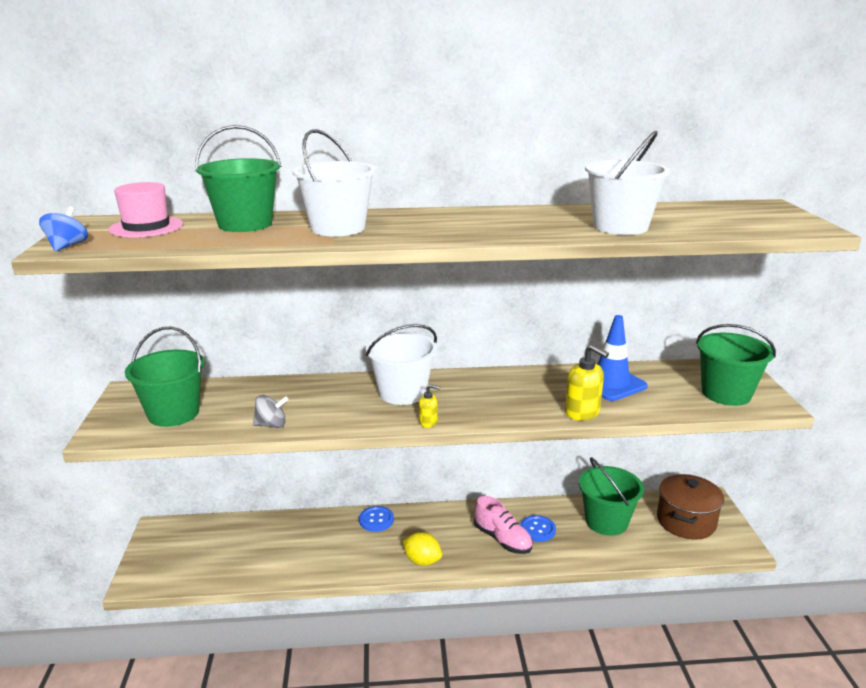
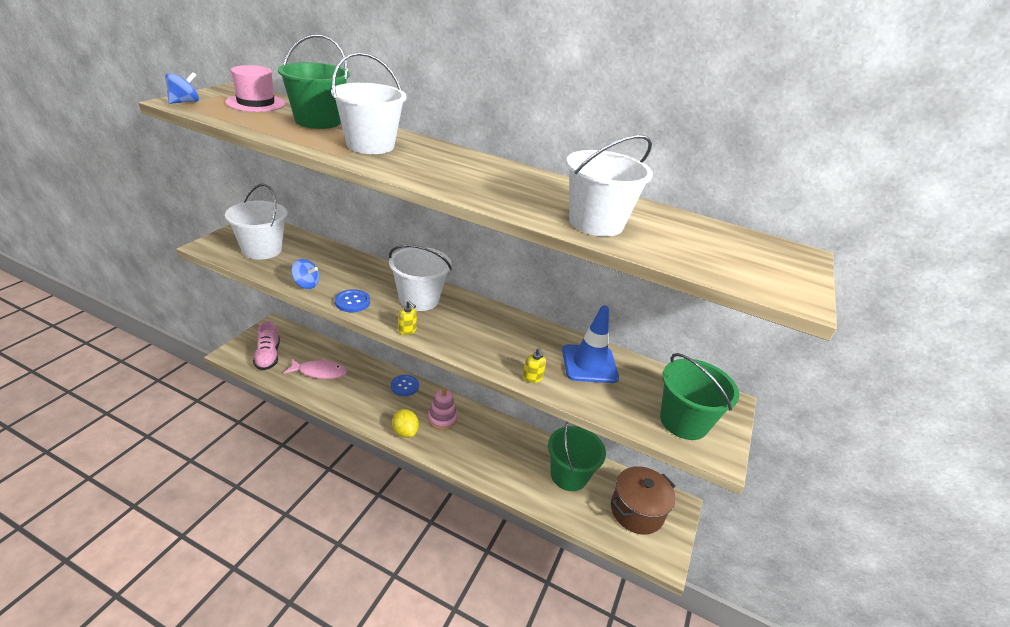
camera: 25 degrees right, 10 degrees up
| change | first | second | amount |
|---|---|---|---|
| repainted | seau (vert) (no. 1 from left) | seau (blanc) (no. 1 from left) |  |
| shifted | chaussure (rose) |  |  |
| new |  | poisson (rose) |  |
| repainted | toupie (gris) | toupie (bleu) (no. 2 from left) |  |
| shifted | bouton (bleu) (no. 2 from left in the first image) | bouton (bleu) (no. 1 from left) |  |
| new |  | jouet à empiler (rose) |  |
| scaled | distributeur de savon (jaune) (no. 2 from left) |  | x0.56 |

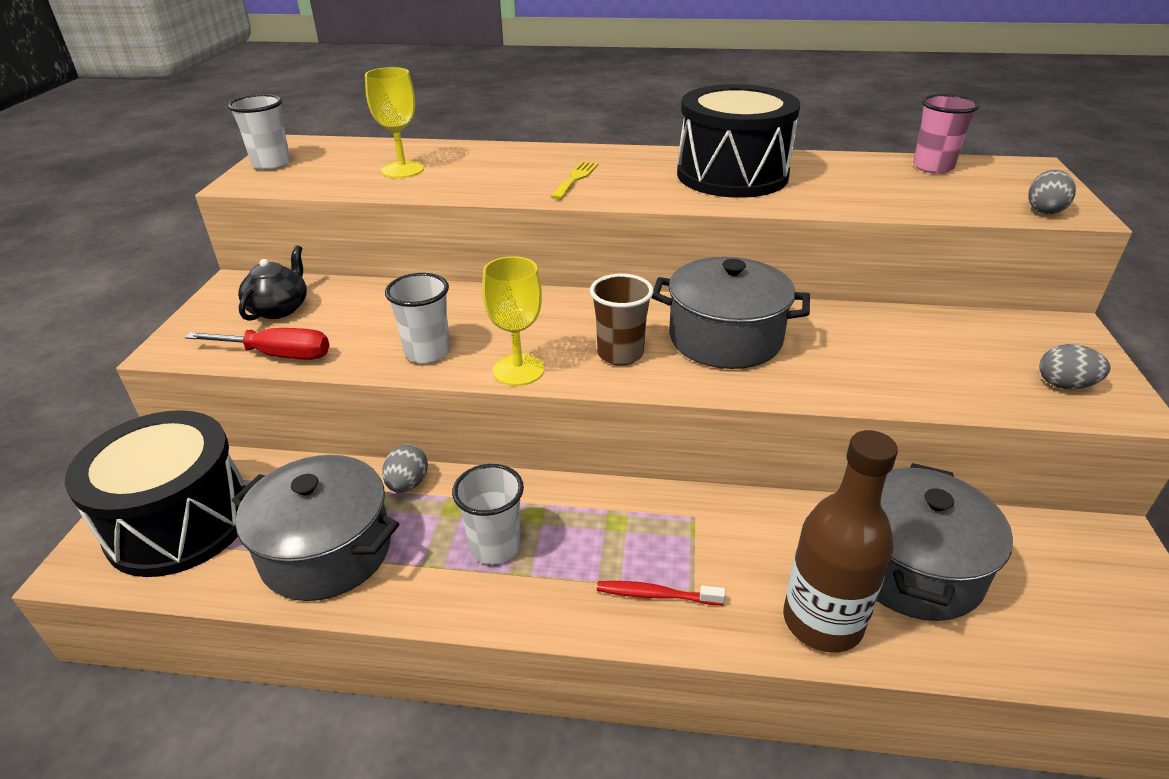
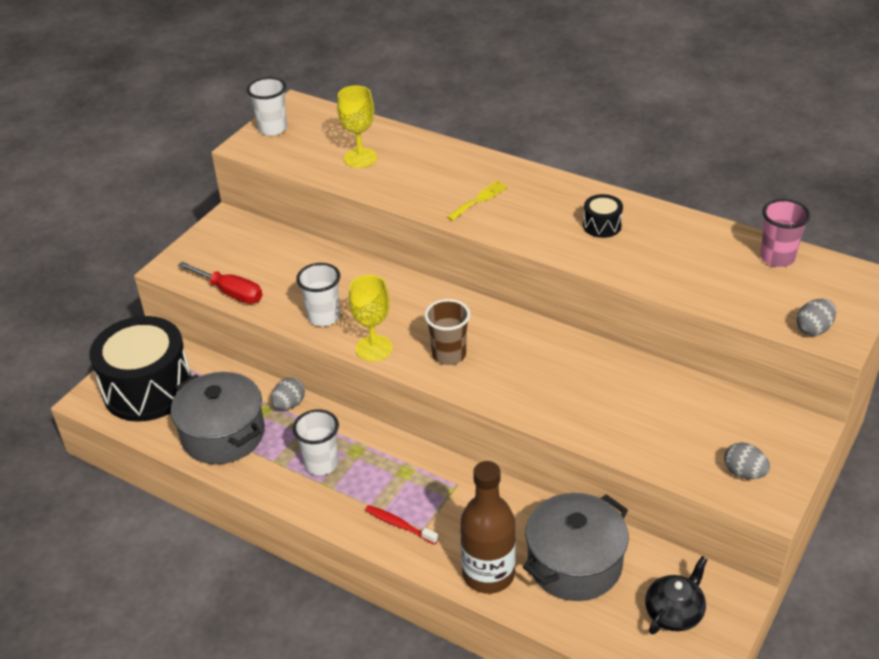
camera: 25 degrees right, 5 degrees up
| change | first | second | amount |
|---|---|---|---|
| scaled | tambour (noir) (no. 2 from left) |  | x0.41 |
| shifted | théière (noir) |  |  |
| gone | marmite (gris) (no. 2 from left) |  |  |

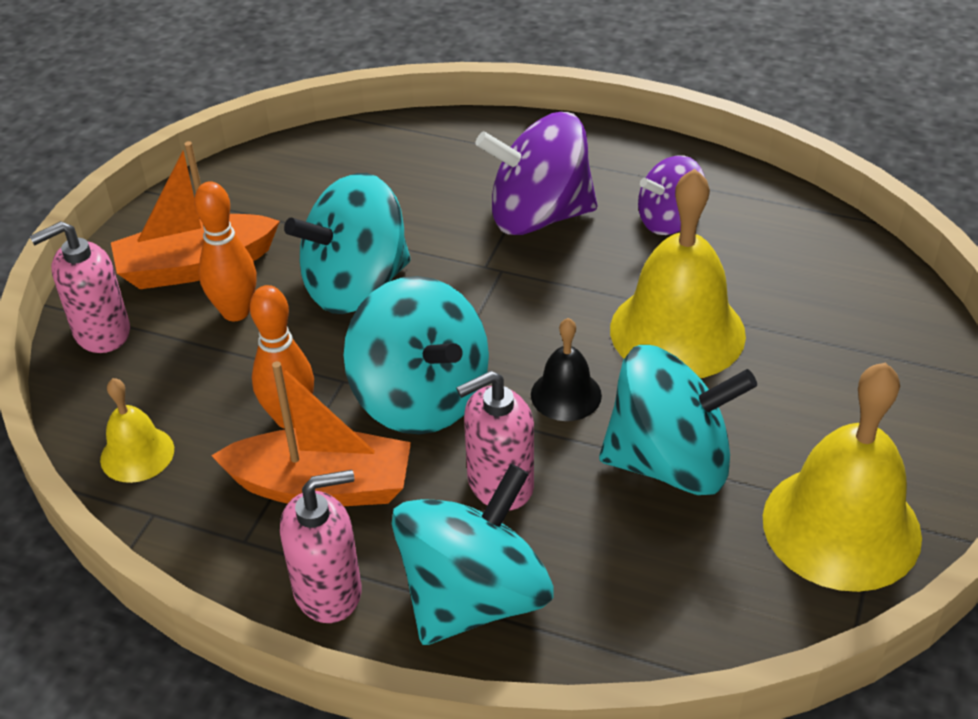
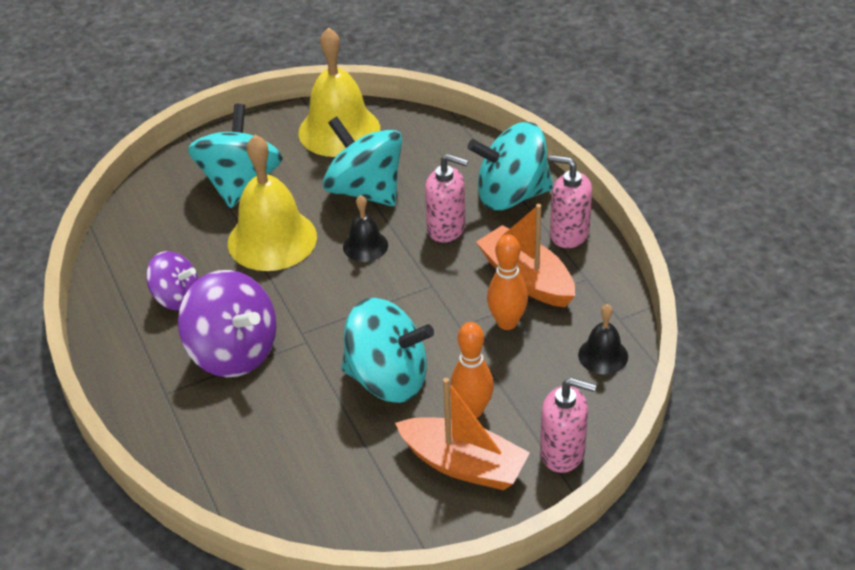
camera: 135 degrees left, 0 degrees up
| change | first | second | amount |
|---|---|---|---|
| shifted | toupie (turquoise) (no. 2 from left in the first image) | toupie (turquoise) (no. 1 from left) |  |
| repainted | cloche (jaune) (no. 1 from left) | cloche (noir) (no. 2 from left) |  |

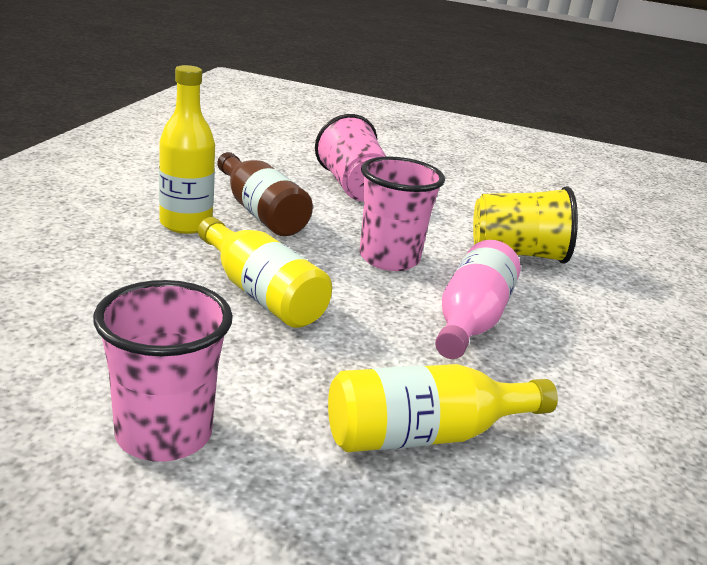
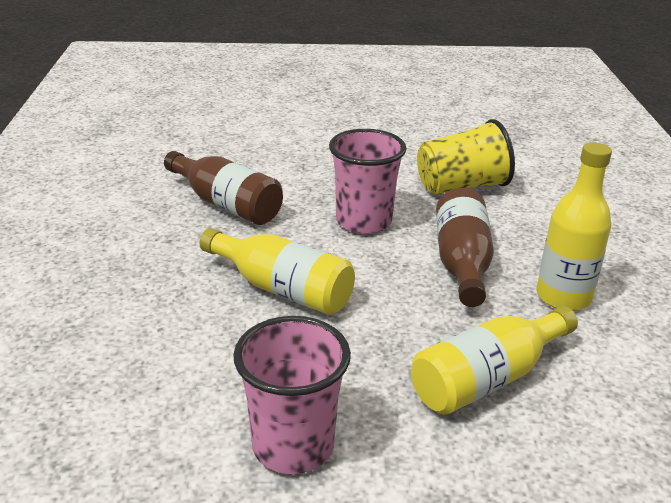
camera: 15 degrees left, 5 degrees up
| change | first | second | amount |
|---|---|---|---|
| repainted | bouteille (rose) | bouteille (marron) (no. 2 from left) |  |
| shifted | bouteille (jaune) (no. 1 from left in the first image) | bouteille (jaune) (no. 3 from left) |  |
| gone | gobelet (rose) (no. 2 from left) |  |  |

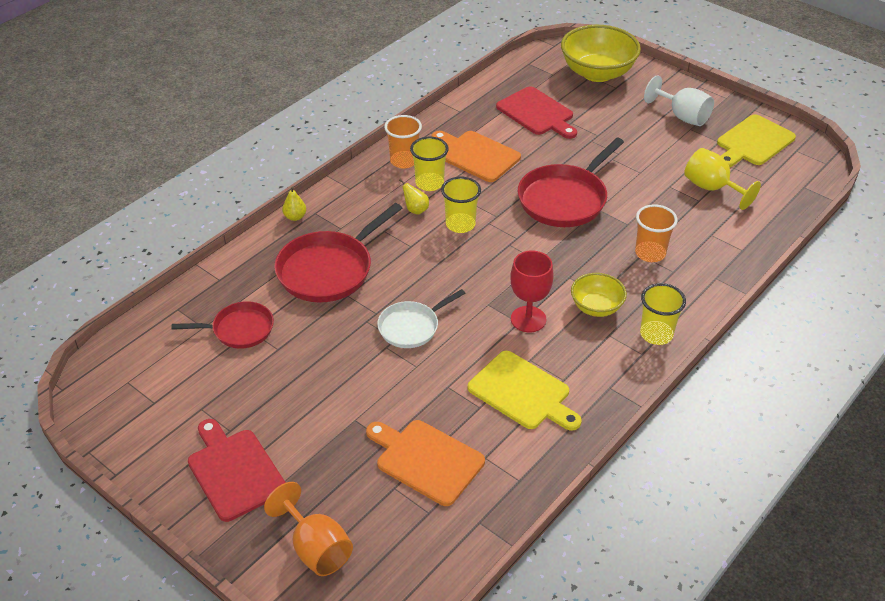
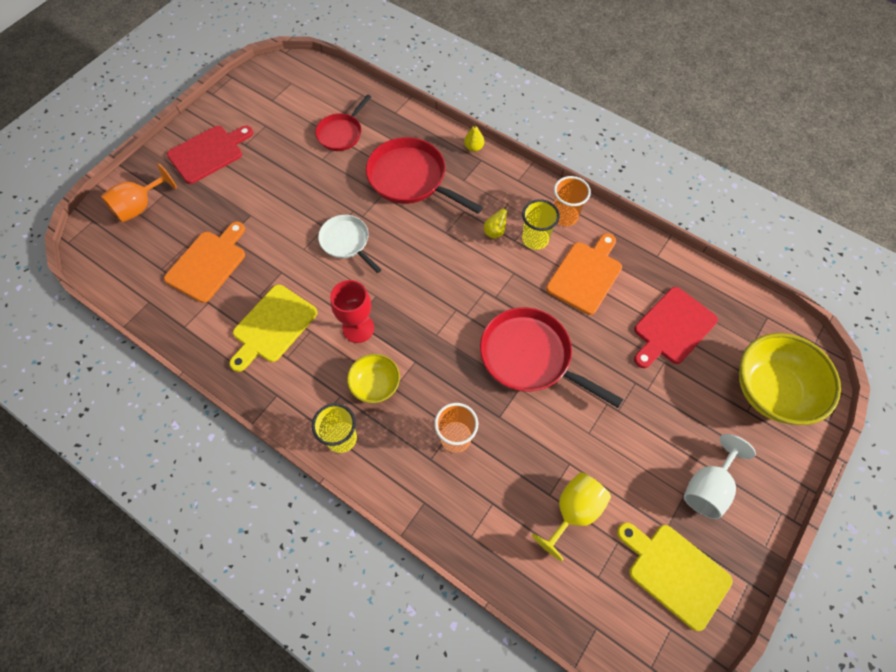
camera: 85 degrees right, 20 degrees up
| change | first | second | amount |
|---|---|---|---|
| rotated | poêle (rouge) (no. 1 from left) |  | 45 degrees clockwise |
| gone | gobelet (jaune) (no. 2 from left) |  |  |

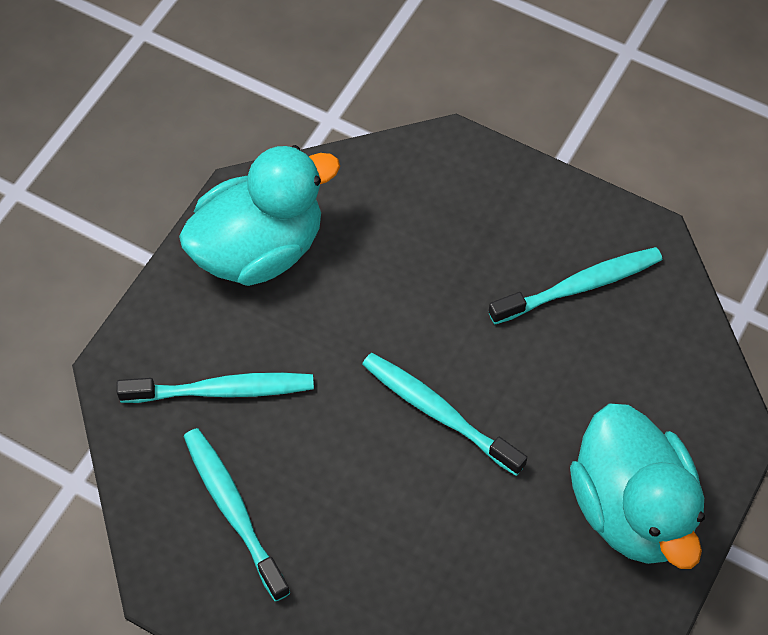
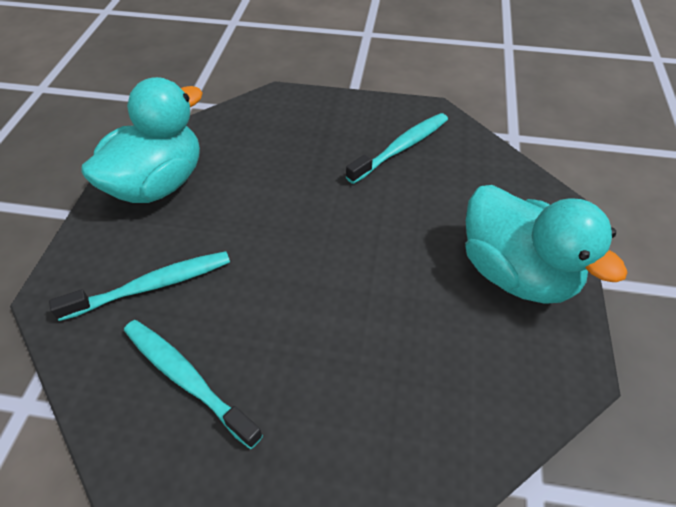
camera: 20 degrees left, 10 degrees down
| change | first | second | amount |
|---|---|---|---|
| gone | brosse à dents (turquoise) (no. 3 from left) |  |  |

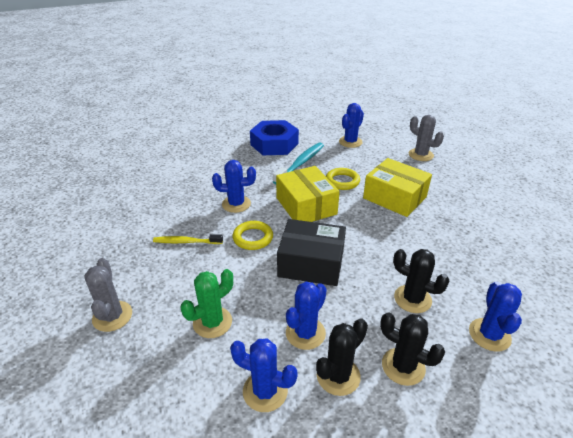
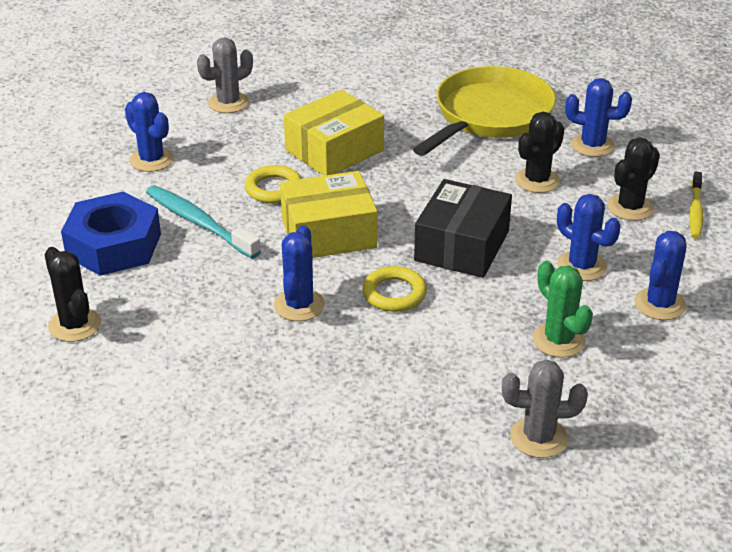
camera: 80 degrees left, 0 degrees up
| change | first | second | amount |
|---|---|---|---|
| shifted | cactus (noir) (no. 1 from left) |  |  |
| new |  | poêle (jaune) |  |
| shifted | brosse à dents (jaune) |  |  |

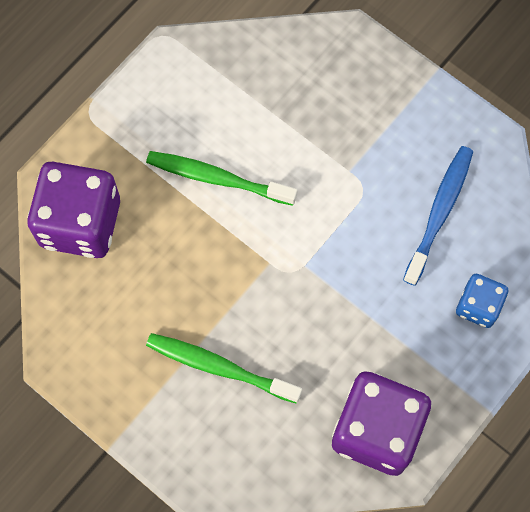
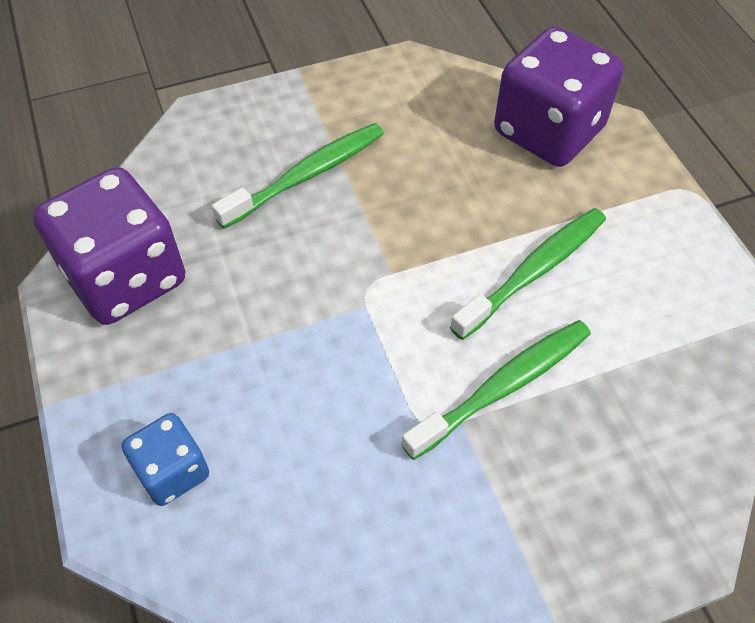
camera: 120 degrees right, 15 degrees down
| change | first | second | amount |
|---|---|---|---|
| new |  | brosse à dents (vert) (no. 2 from left) |  |
| gone | brosse à dents (bleu) |  |  |

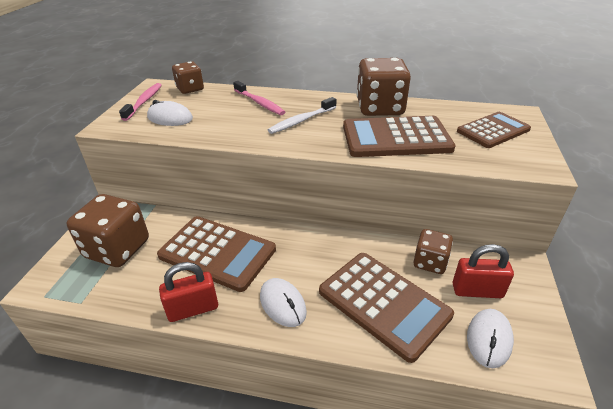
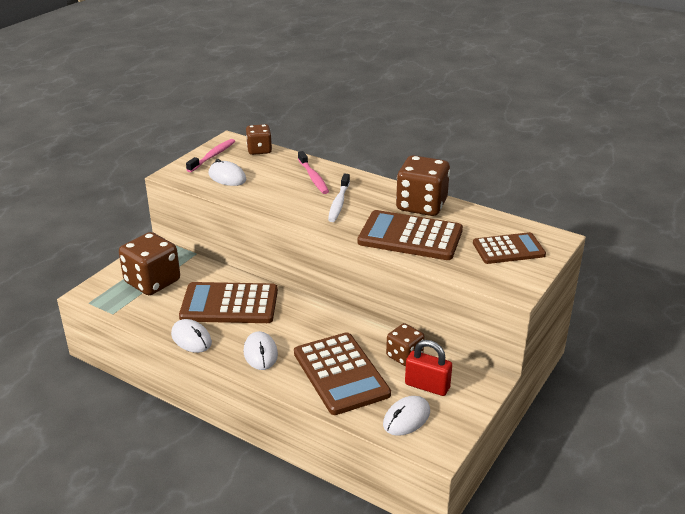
camera: 20 degrees right, 5 degrees down
| change | first | second | amount |
|---|---|---|---|
| swapped | cadenas (rouge) (no. 1 from left) | souris (blanc) (no. 1 from left) |  |
| rotated | calculatrice (marron) (no. 1 from left) |  | 135 degrees clockwise |
| rotated | brosse à dents (blanc) |  | 60 degrees counterclockwise |

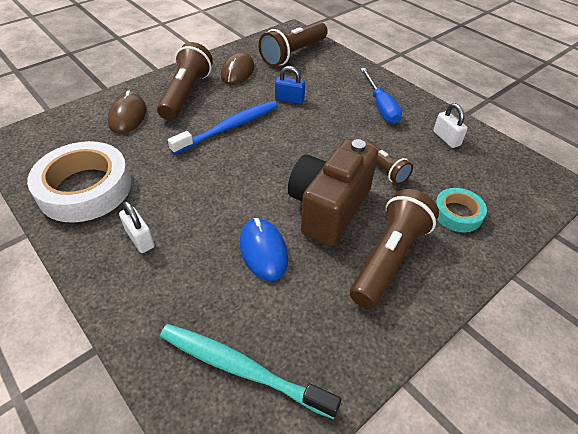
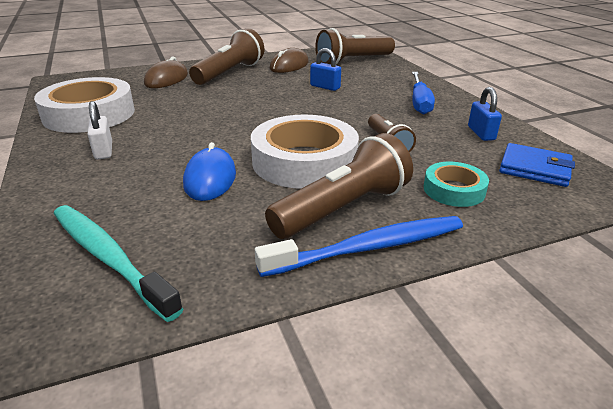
camera: 20 degrees right, 15 degrees down
| change | first | second | amount |
|---|---|---|---|
| swapped | appareil photo (marron) | ruban adhésif (blanc) (no. 2 from left) |  |
| shifted | brosse à dents (bleu) |  |  |
| repainted | cadenas (blanc) (no. 2 from left) | cadenas (bleu) (no. 2 from left) |  |
| new |  | portefeuille (bleu) |  |

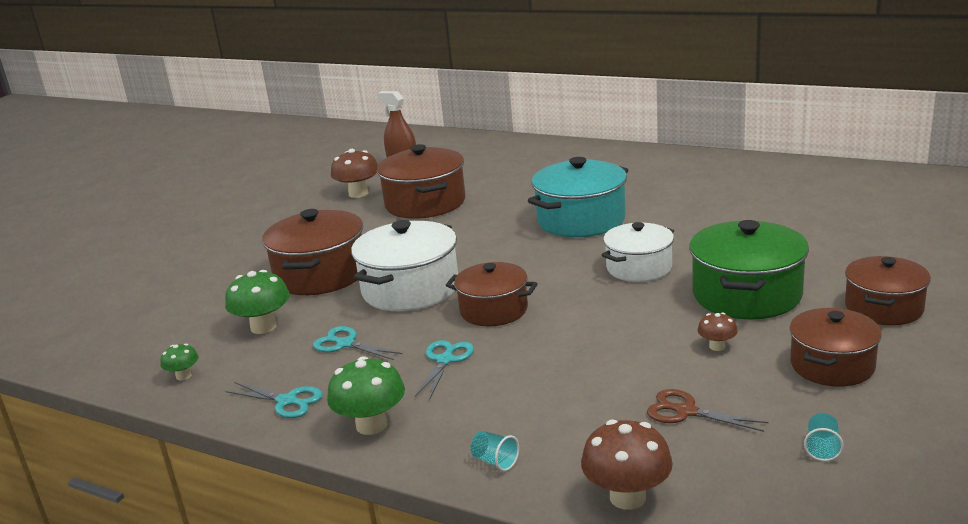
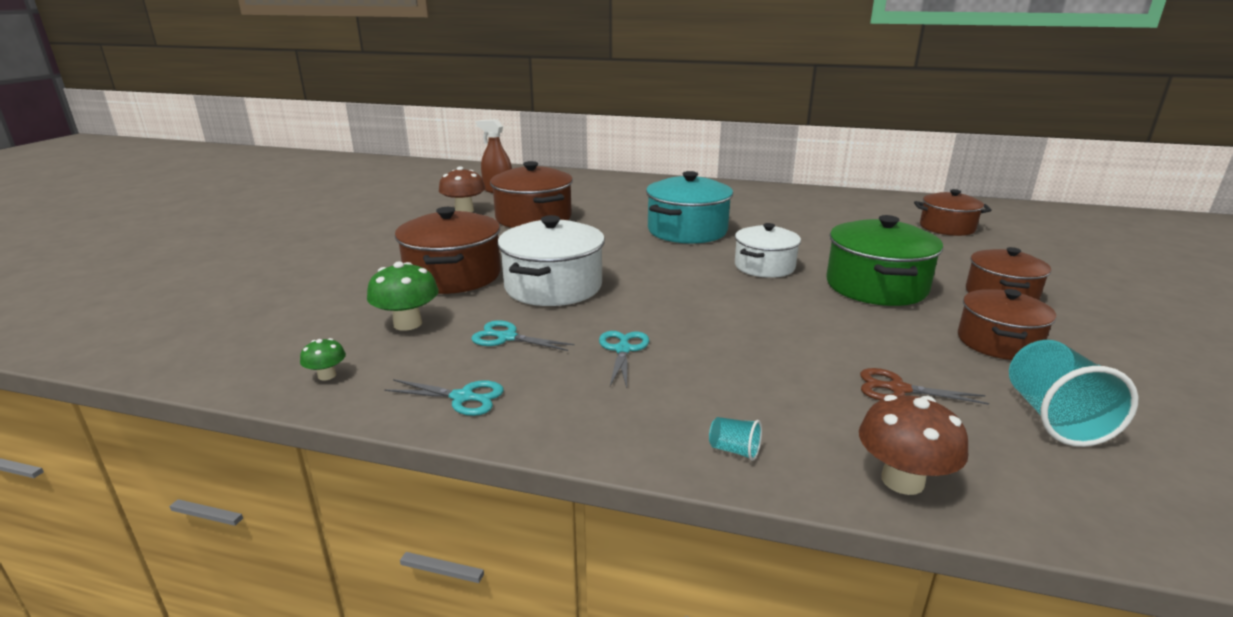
camera: 15 degrees left, 0 degrees up
| change | first | second | amount |
|---|---|---|---|
| shifted | marmite (marron) (no. 3 from left) |  |  |
| scaled | gobelet (turquoise) (no. 2 from left) |  | x2.23 |
| gone | champignon (vert) (no. 3 from left) |  |  |
| gone | champignon (marron) (no. 3 from left) |  |  |

